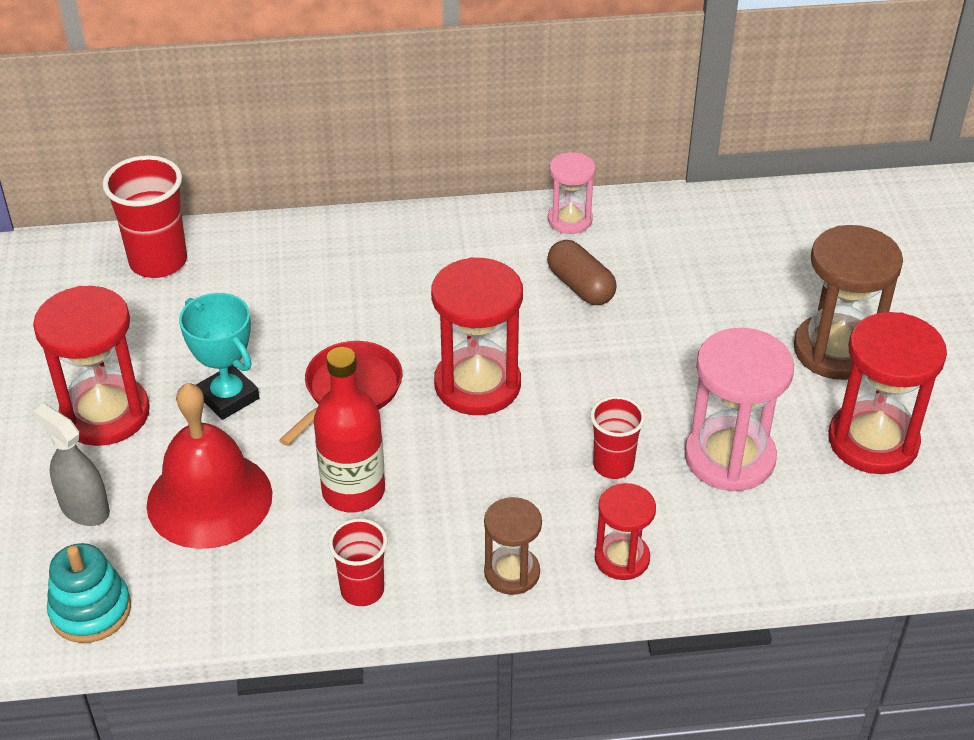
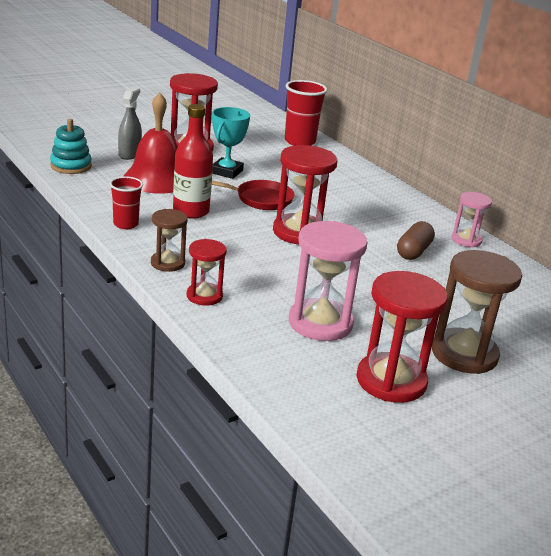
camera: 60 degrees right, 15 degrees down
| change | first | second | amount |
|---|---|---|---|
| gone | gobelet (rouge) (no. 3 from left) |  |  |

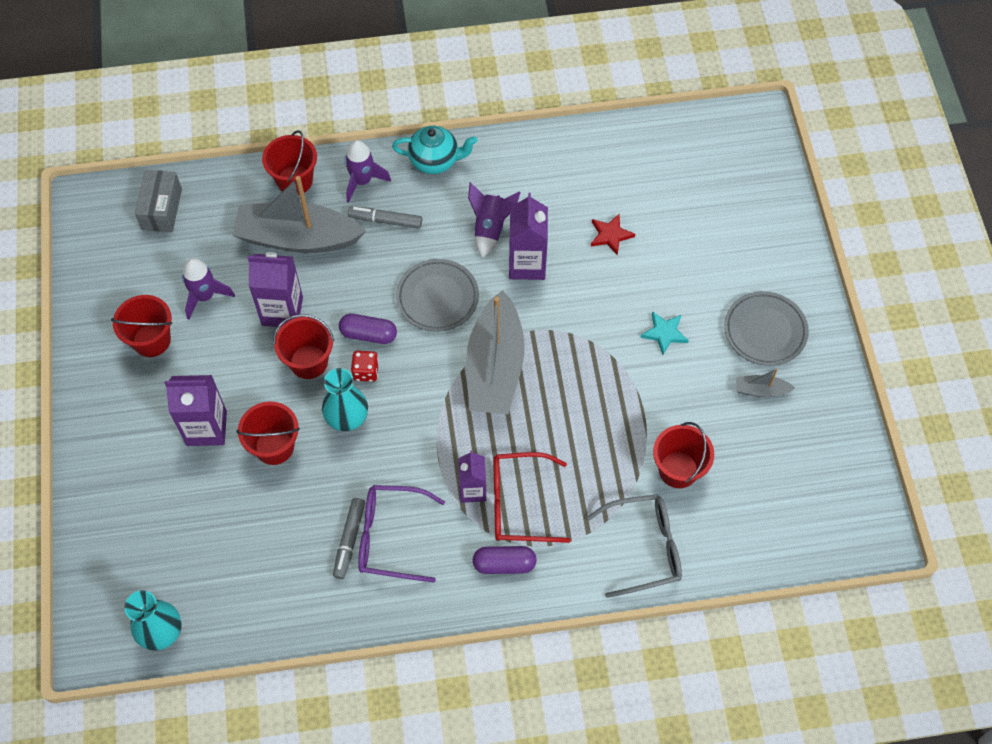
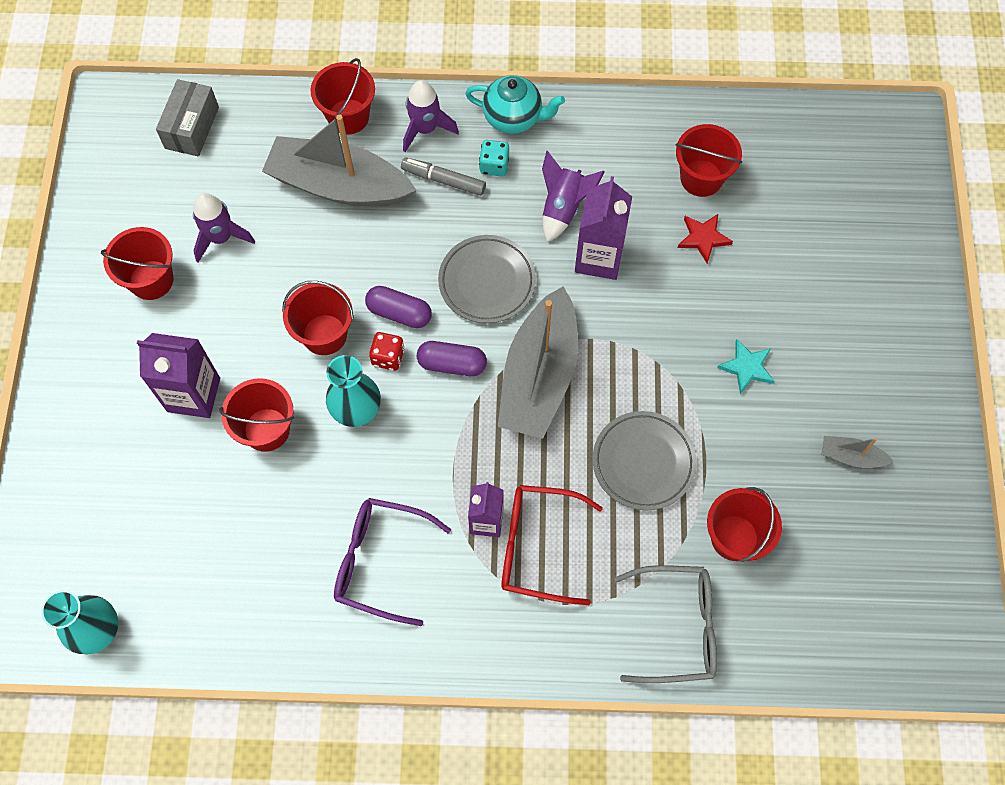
camera: 10 degrees right, 5 degrees up
| change | first | second | amount |
|---|---|---|---|
| shifted | gélule (violet) (no. 2 from left) |  |  |
| new |  | dé (turquoise) |  |
| shifted | assiette (gris) (no. 2 from left) |  |  |
| new |  | seau (rouge) (no. 5 from left) |  |
| gone | brique de lait (violet) (no. 2 from left) |  |  |
| gone | feutre (gris) (no. 1 from left) |  |  |

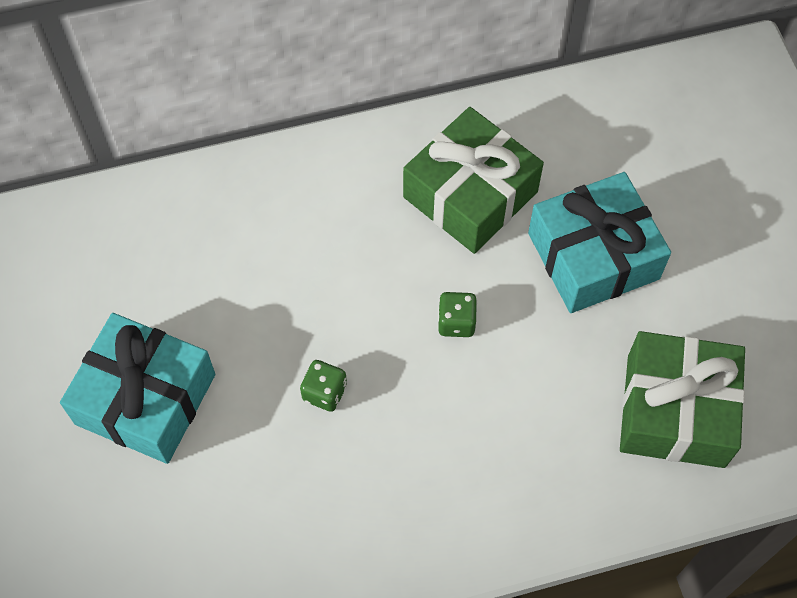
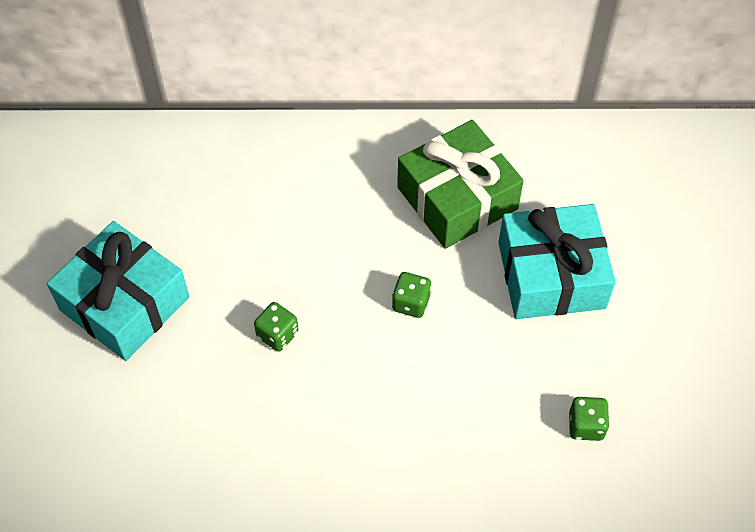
camera: 15 degrees right, 5 degrees down
| change | first | second | amount |
|---|---|---|---|
| swapped | cadeau (vert) (no. 2 from left) | dé (vert) (no. 3 from left) |  |

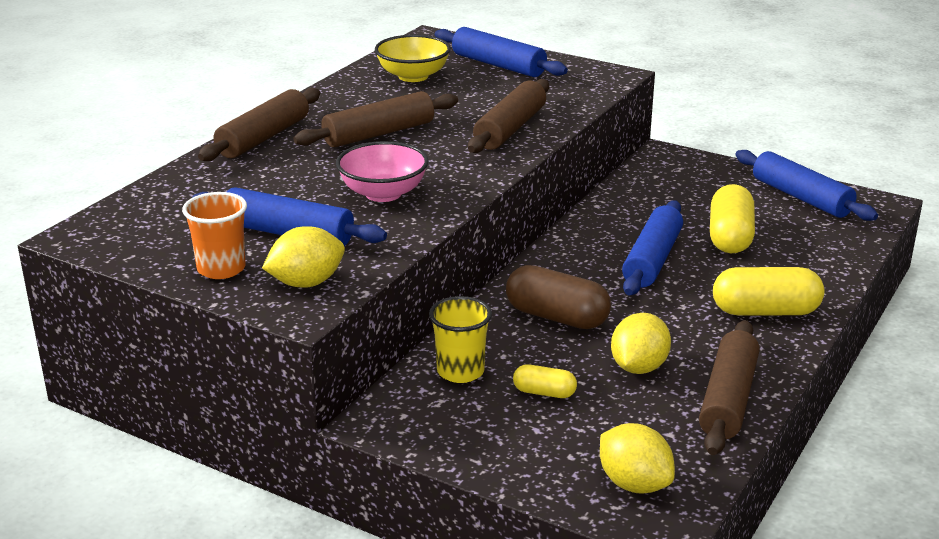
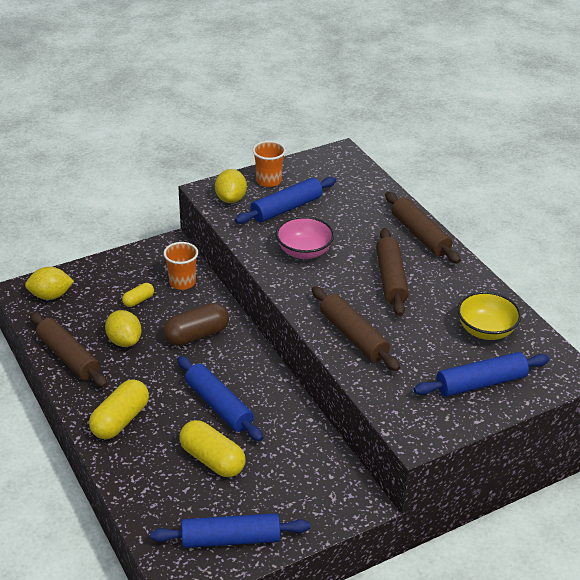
camera: 120 degrees right, 10 degrees up
| change | first | second | amount |
|---|---|---|---|
| repainted | gobelet (jaune) | gobelet (orange) (no. 1 from left) |  |

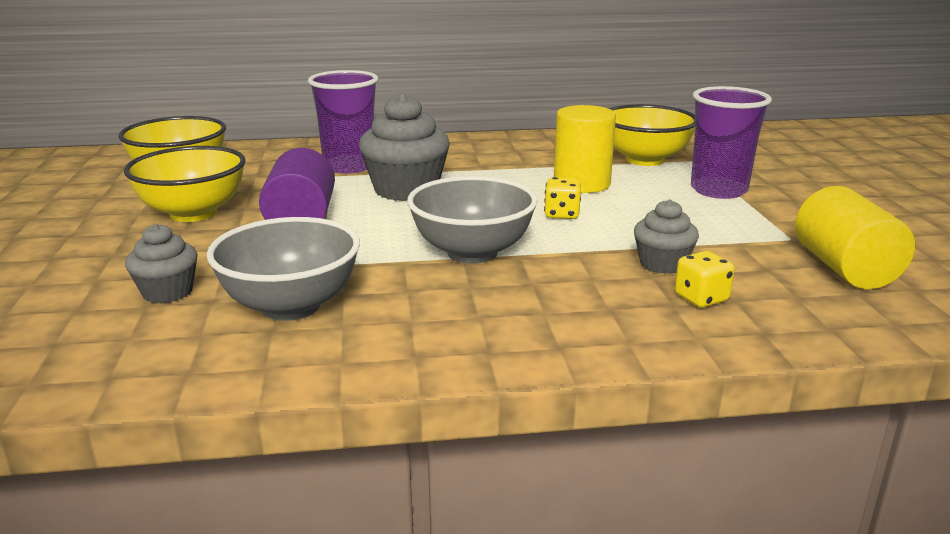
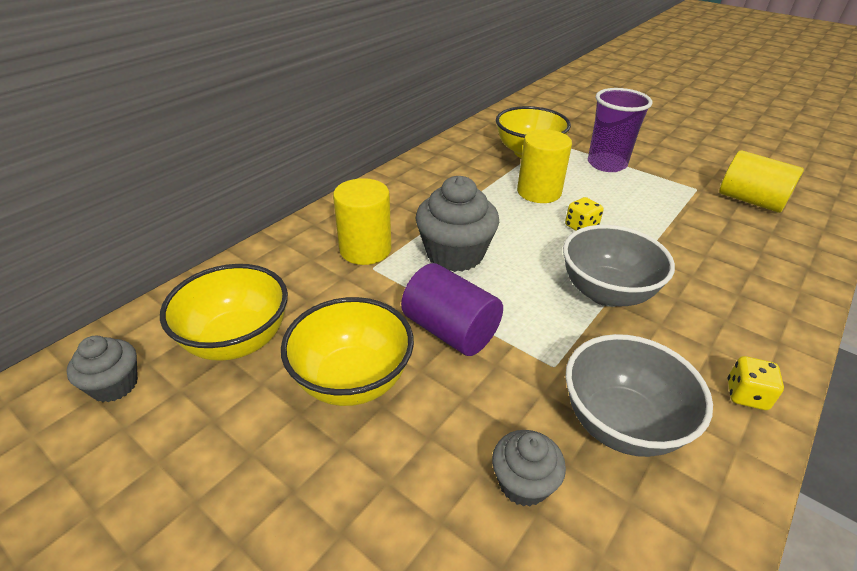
camera: 45 degrees left, 15 degrees up
| change | first | second | amount |
|---|---|---|---|
| shifted | muffin (gris) (no. 3 from left in the first image) | muffin (gris) (no. 1 from left) |  |
| swapped | gobelet (violet) (no. 1 from left) | cylindre (jaune) (no. 1 from left) |  |
| shifted | dé (jaune) (no. 2 from left) |  |  |

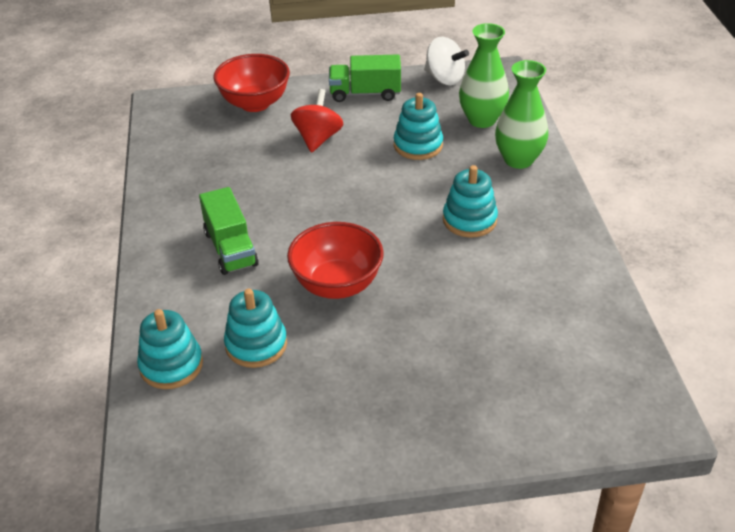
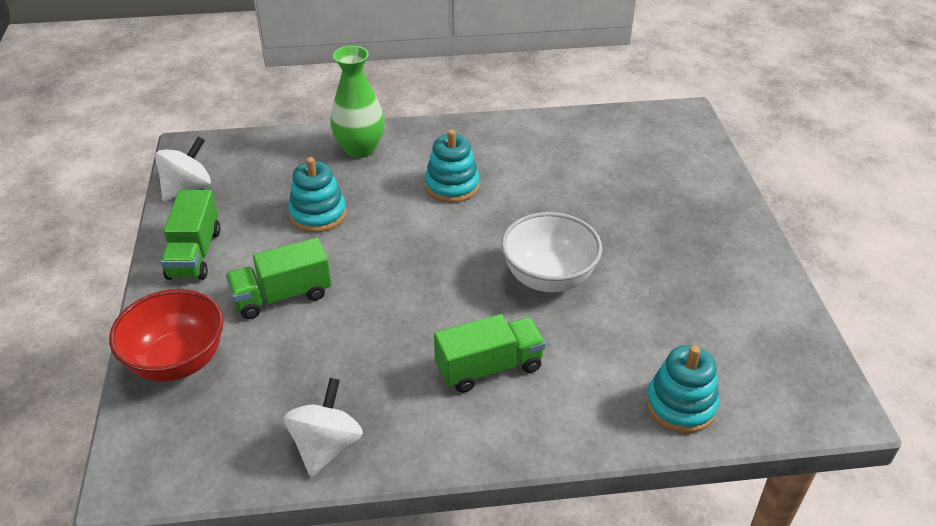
camera: 90 degrees left, 0 degrees up
| change | first | second | amount |
|---|---|---|---|
| swapped | toupie (rouge) | camion (vert) (no. 2 from left) |  |
| new |  | toupie (blanc) (no. 2 from left) |  |
| repainted | bol (rouge) (no. 2 from left) | bol (blanc) |  |
| gone | jouet à empiler (turquoise) (no. 2 from left) |  |  |
| gone | vase (vert) (no. 1 from left) |  |  |

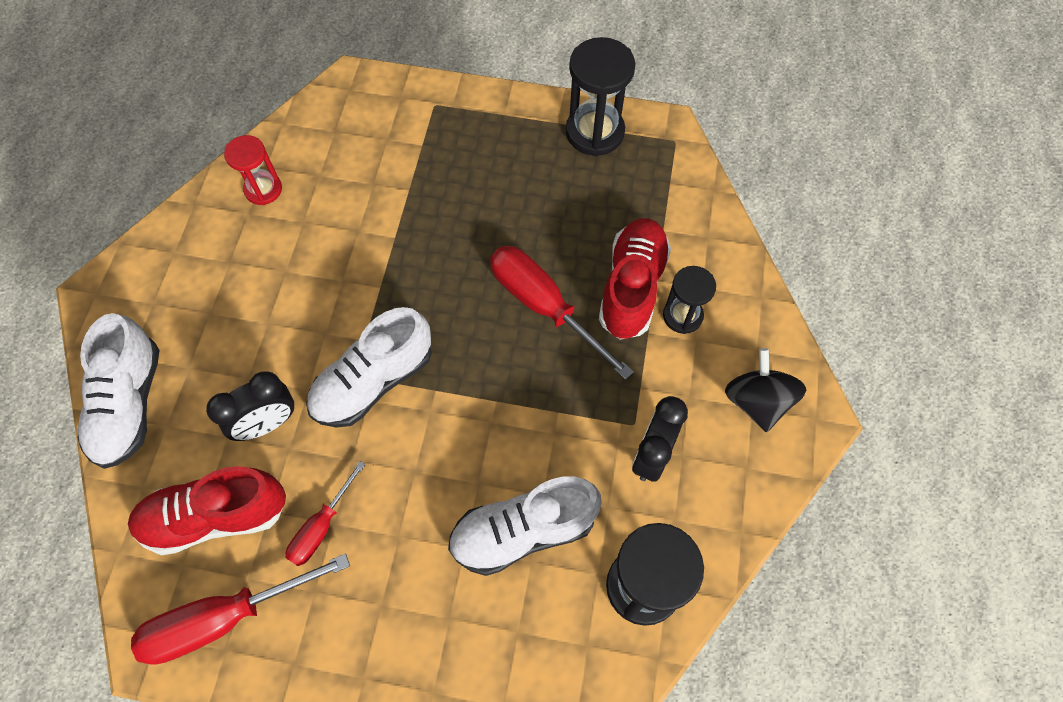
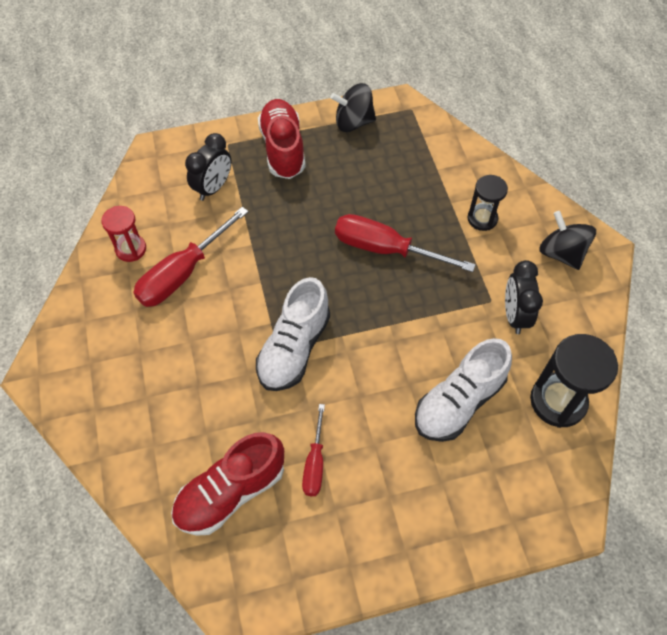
camera: 25 degrees left, 5 degrees down
| change | first | second | amount |
|---|---|---|---|
| shifted | tournevis (rouge) (no. 1 from left) |  |  |
| shifted | réveil (noir) (no. 1 from left) |  |  |
| shifted | chaussure (rouge) (no. 2 from left) |  |  |
| swapped | sablier (noir) (no. 1 from left) | toupie (noir) (no. 1 from left) |  |
| gone | chaussure (blanc) (no. 1 from left) |  |  |

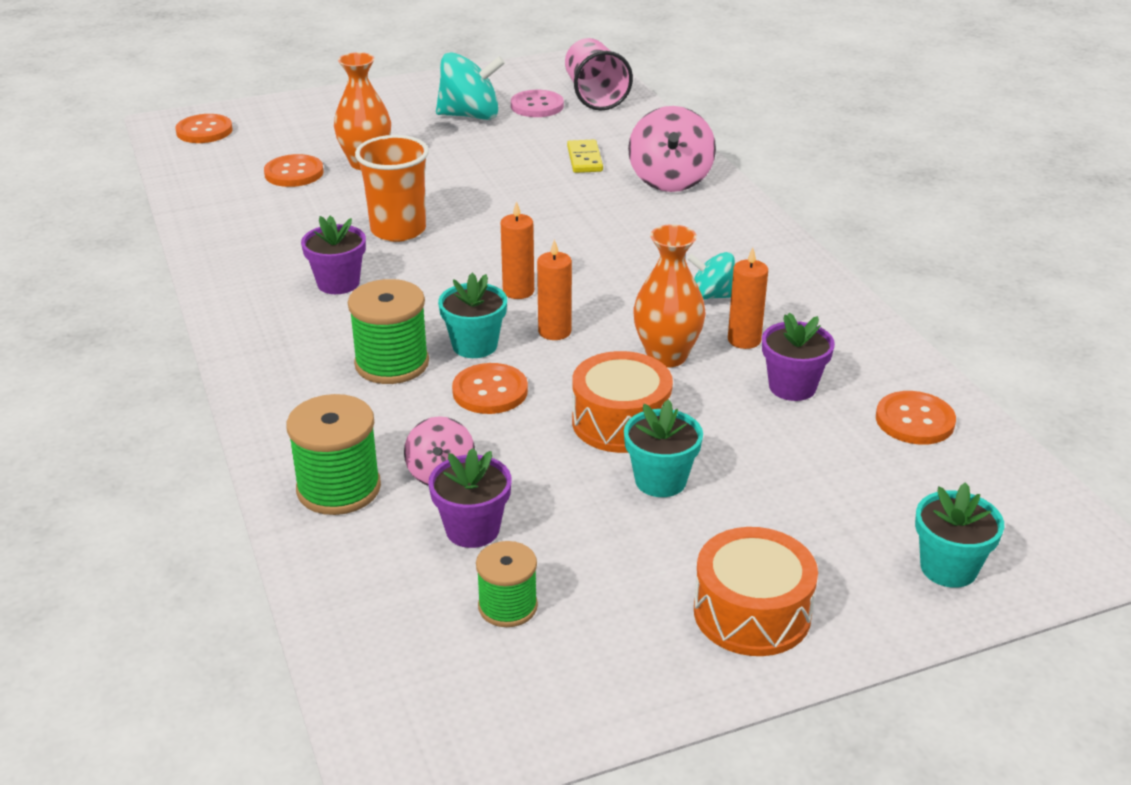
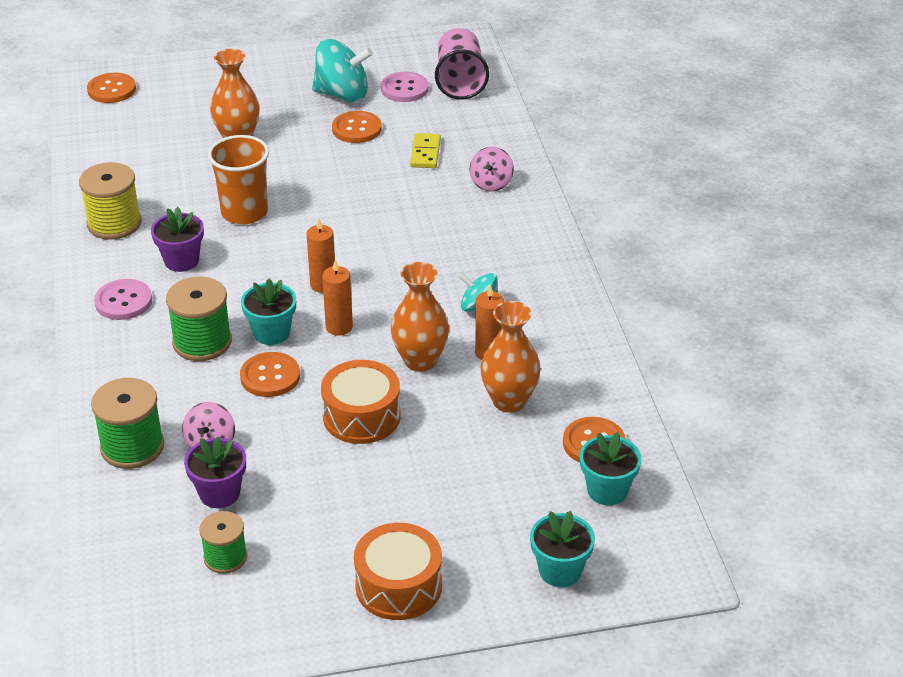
camera: 10 degrees right, 5 degrees up
| change | first | second | amount |
|---|---|---|---|
| new |  | bobine (jaune) |  |
| new |  | bouton (rose) (no. 1 from left) |  |
| shifted | bouton (orange) (no. 2 from left in the first image) | bouton (orange) (no. 3 from left) |  |
| scaled | toupie (rose) (no. 2 from left) |  | x0.59 |
| swapped | pot de fleurs (violet) (no. 3 from left) | vase (orange) (no. 3 from left) |  |
| shifted | pot de fleurs (turquoise) (no. 2 from left in the first image) | pot de fleurs (turquoise) (no. 3 from left) |  |

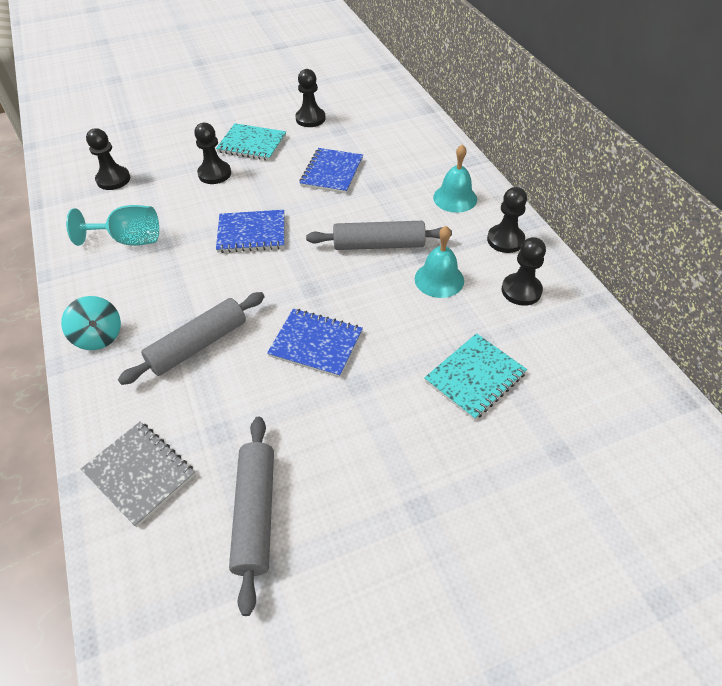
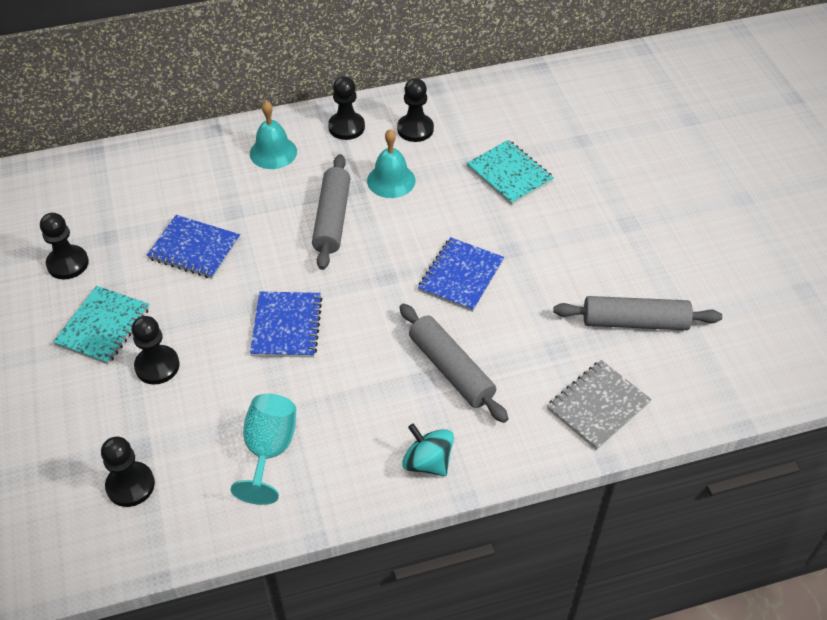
camera: 85 degrees left, 0 degrees up
| change | first | second | amount |
|---|---|---|---|
| rotated | toupie (turquoise) |  | 105 degrees counterclockwise |

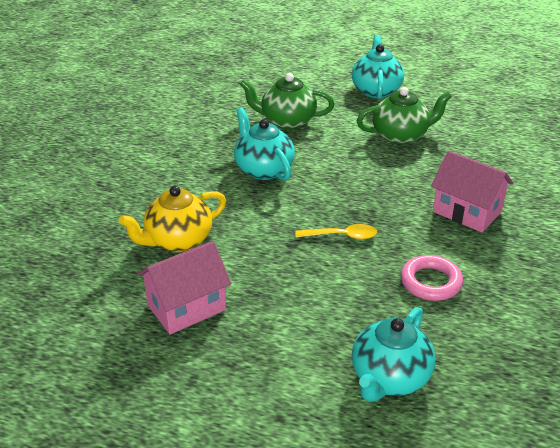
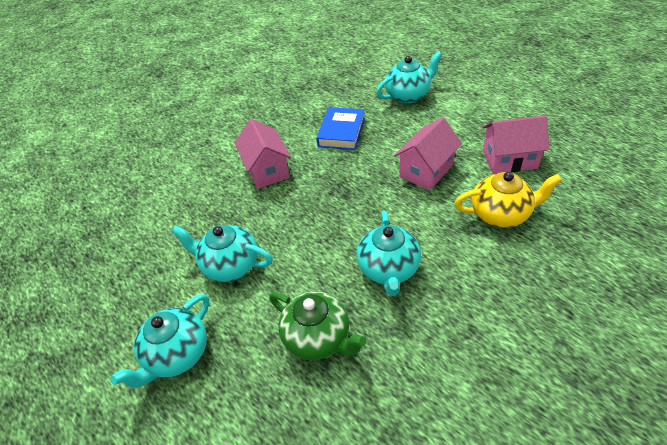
camera: 145 degrees left, 10 degrees up
| change | first | second | amount |
|---|---|---|---|
| repainted | théière (vert) (no. 2 from left) | théière (turquoise) (no. 2 from left) |  |
| swapped | anneau (rose) | livre (bleu) |  |
| new |  | maison (rose) (no. 2 from left) |  |
| gone | cuillère (jaune) |  |  |

